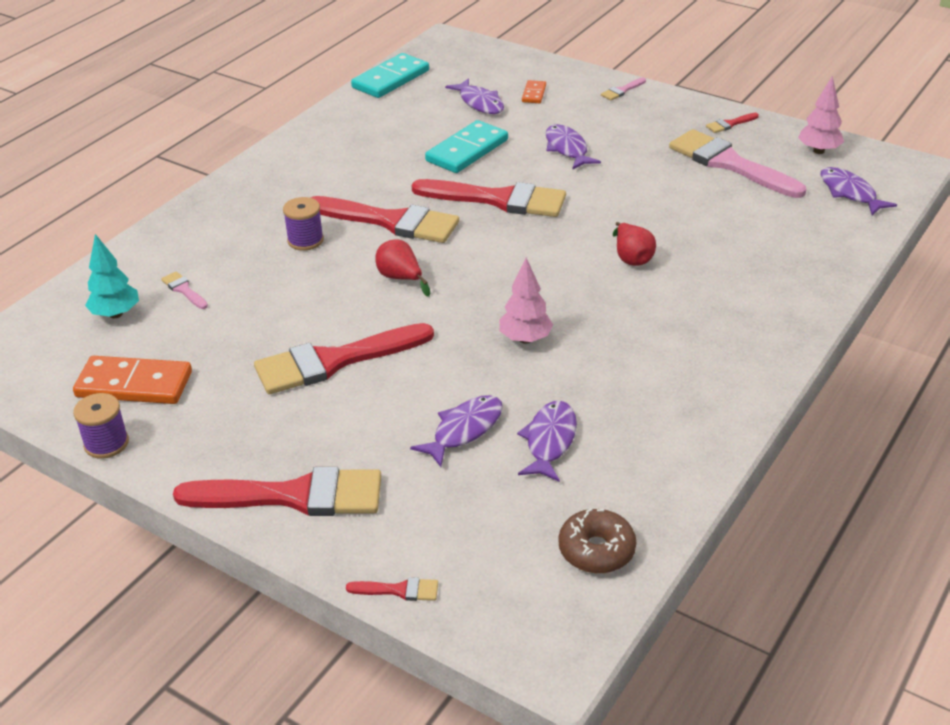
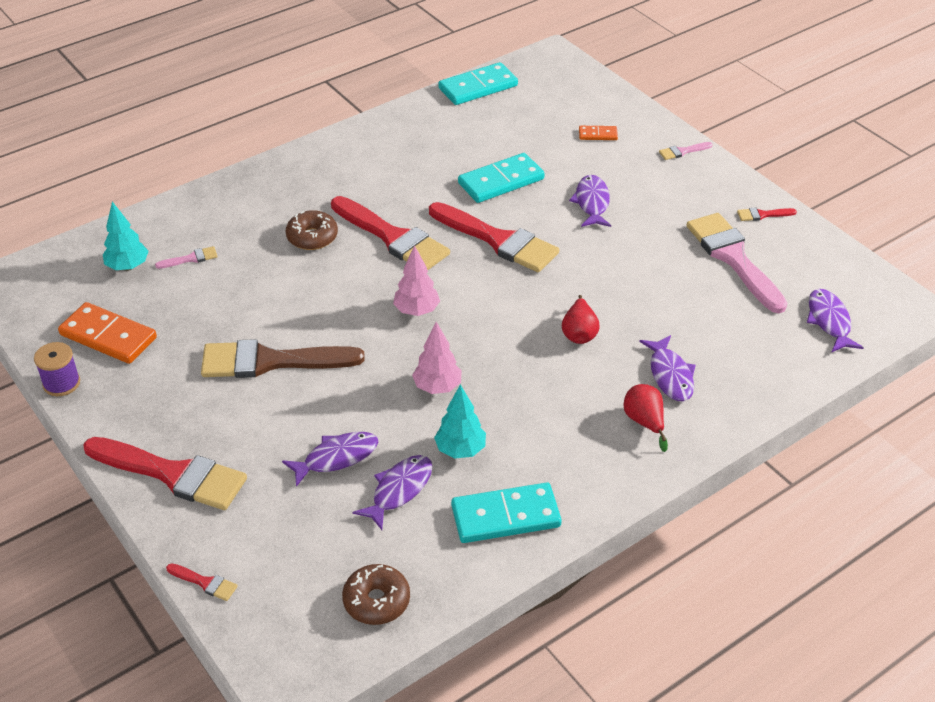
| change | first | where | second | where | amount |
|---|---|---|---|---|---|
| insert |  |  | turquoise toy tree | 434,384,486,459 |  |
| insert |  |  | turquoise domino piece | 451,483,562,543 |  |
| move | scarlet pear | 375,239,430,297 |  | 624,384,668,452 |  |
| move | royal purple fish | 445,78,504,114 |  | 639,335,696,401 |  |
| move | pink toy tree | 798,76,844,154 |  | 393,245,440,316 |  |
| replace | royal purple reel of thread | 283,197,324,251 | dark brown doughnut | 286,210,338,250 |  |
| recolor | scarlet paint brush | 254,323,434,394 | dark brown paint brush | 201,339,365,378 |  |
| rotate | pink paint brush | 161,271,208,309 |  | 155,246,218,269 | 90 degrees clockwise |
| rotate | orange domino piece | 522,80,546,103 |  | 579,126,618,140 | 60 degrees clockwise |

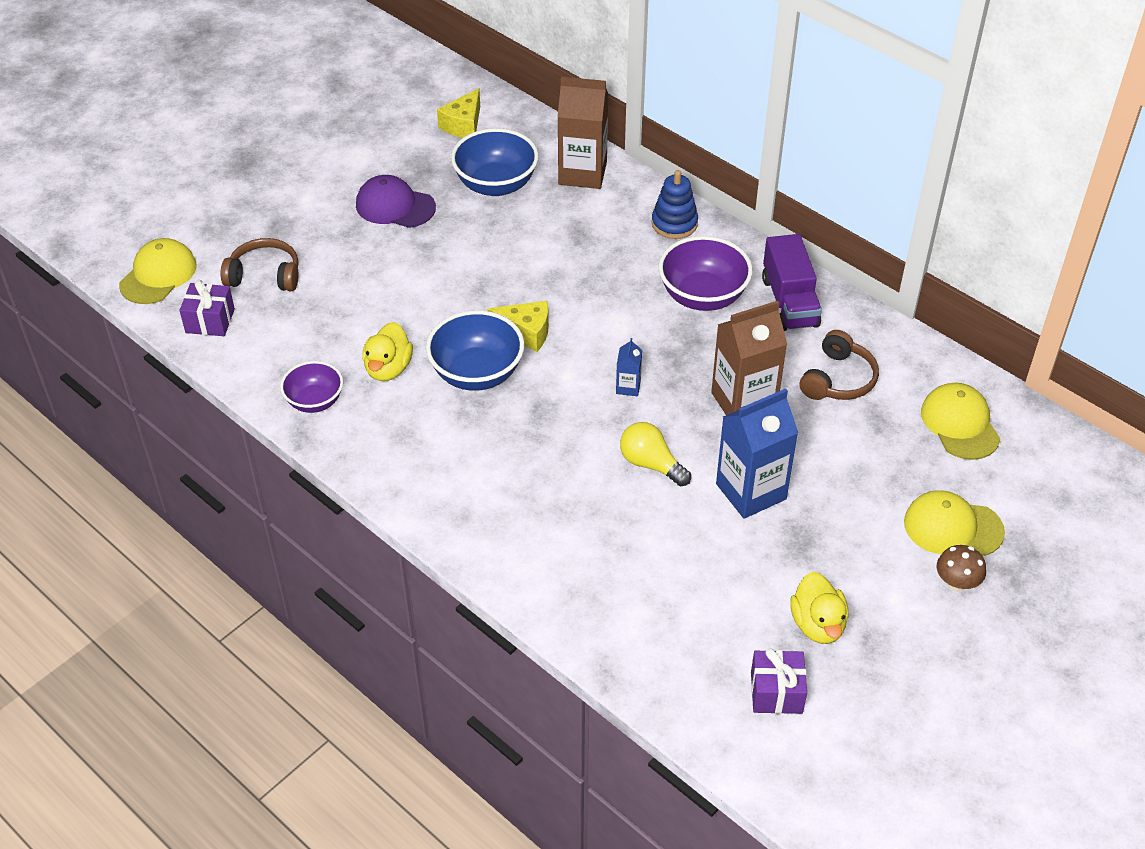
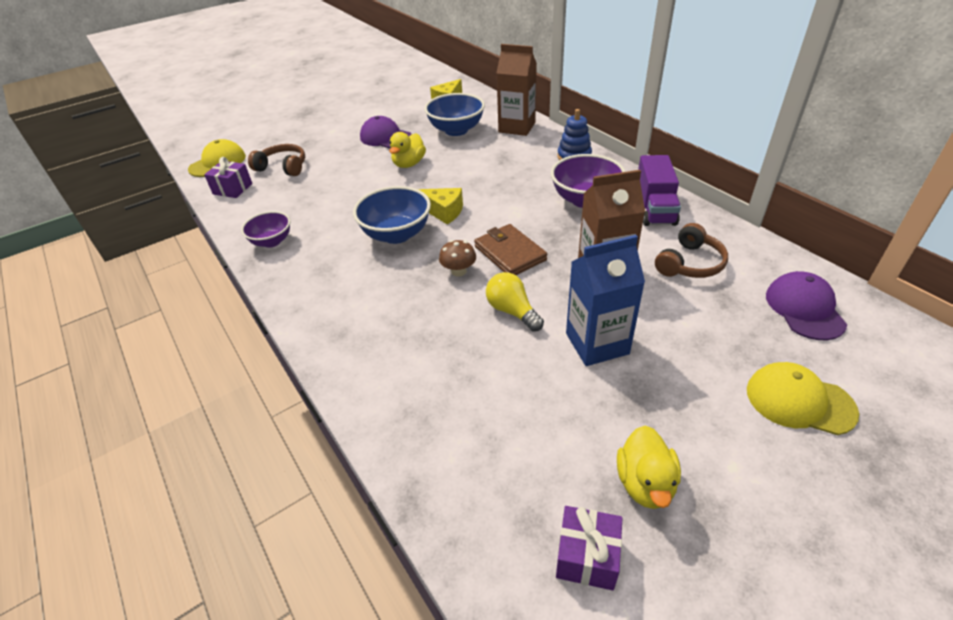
| change | first | where | second | where | amount |
|---|---|---|---|---|---|
| move | golden duck | 362,322,413,381 |  | 389,132,426,168 |  |
| move | dark brown toadstool | 937,545,986,591 |  | 439,240,476,277 |  |
| replace | blue juice carton | 616,338,642,396 | dark brown card wallet | 474,224,547,275 |  |
| recolor | golden peaked cap | 921,383,1001,460 | royal purple peaked cap | 766,271,847,340 |  |

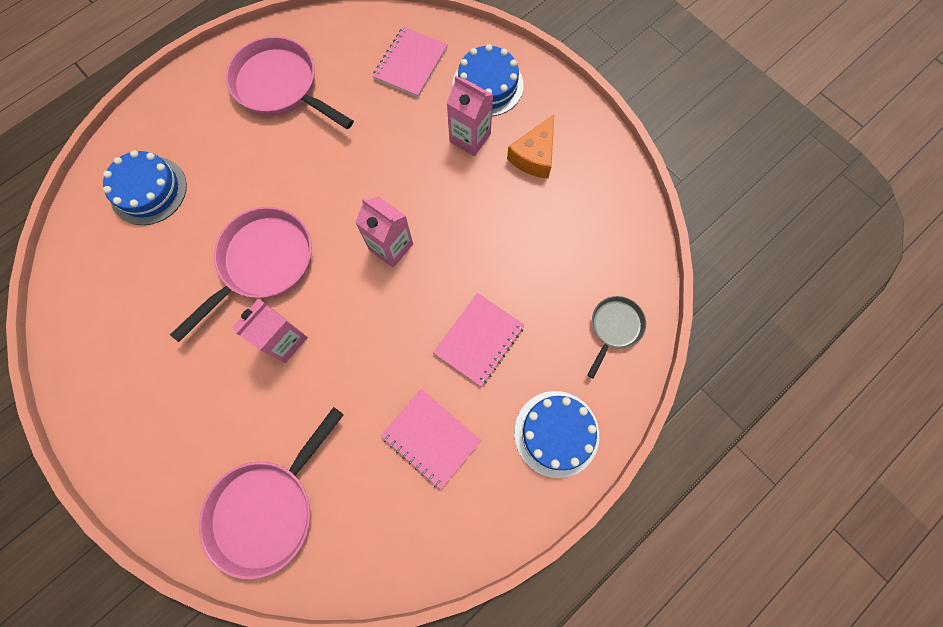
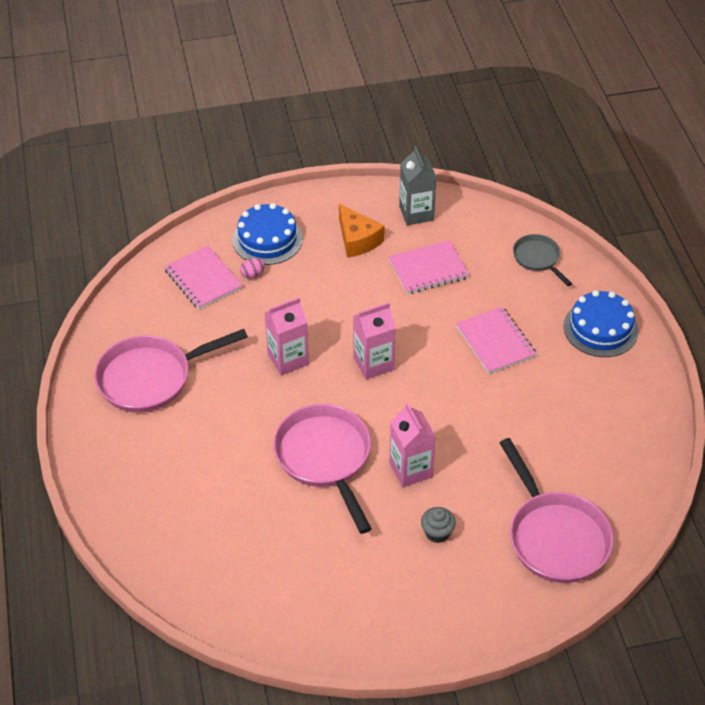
| change | first | where | second | where | amount |
|---|---|---|---|---|---|
| delete | blue gateau | 103,150,187,225 |  |  |  |
| insert |  |  | pink toy egg | 240,258,265,279 |  |
| insert |  |  | gray juice carton | 399,146,437,225 |  |
| insert |  |  | gray cupcake | 421,507,456,543 |  |
| move | pink exercise book | 381,389,481,490 |  | 388,240,470,294 |  |
| move | pink juice carton | 447,76,493,156 |  | 264,297,309,375 |  |

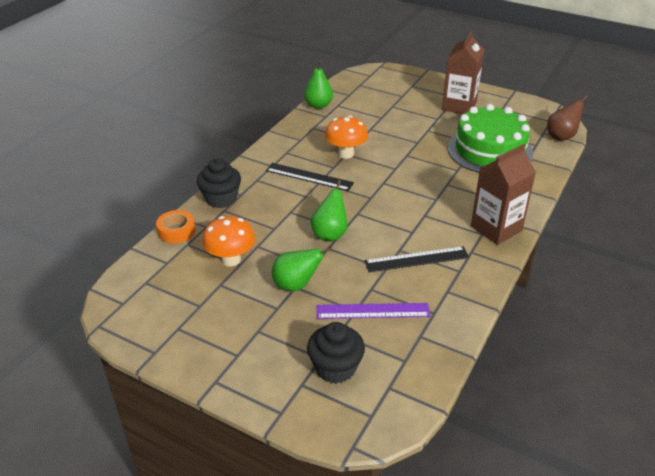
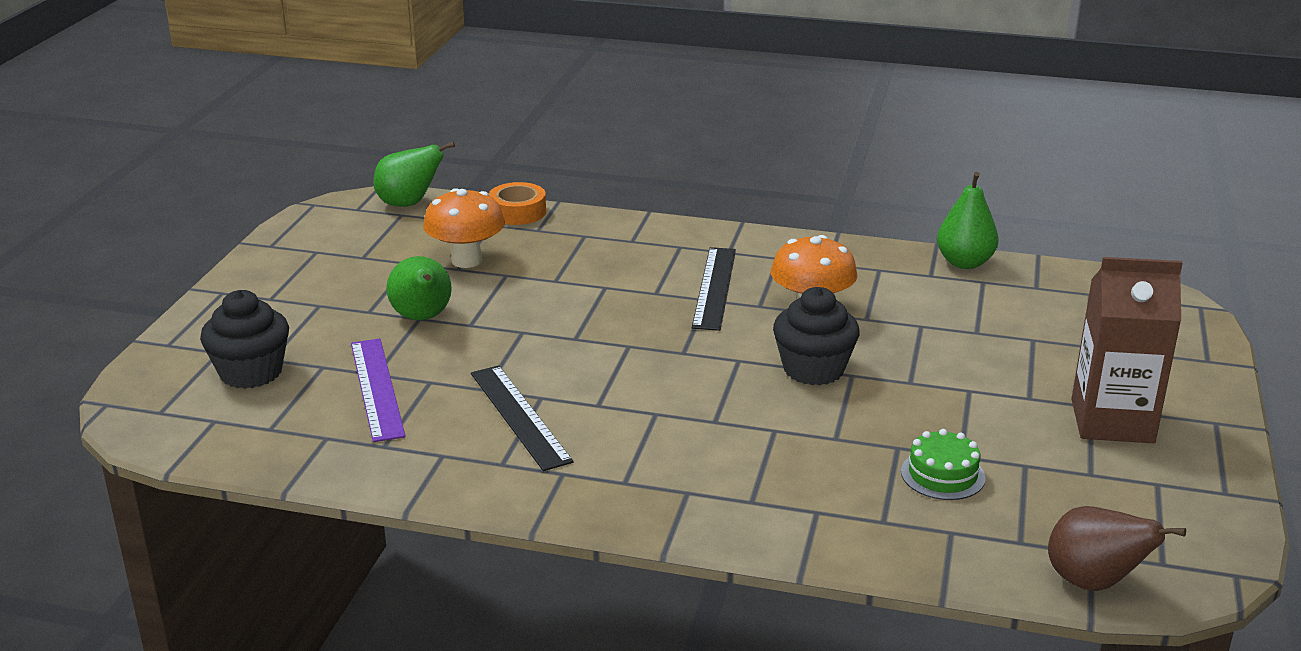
| change | first | where | second | where | amount |
|---|---|---|---|---|---|
| delete | dark brown juice carton | 471,144,536,245 |  |  |  |
| move | ebony cupcake | 197,158,241,208 |  | 773,287,860,385 |  |
| move | emerald pear | 310,180,348,241 |  | 373,142,455,207 |  |
| resize | emerald gateau | 448,104,533,173 |  | 901,429,985,500 | x0.41 |

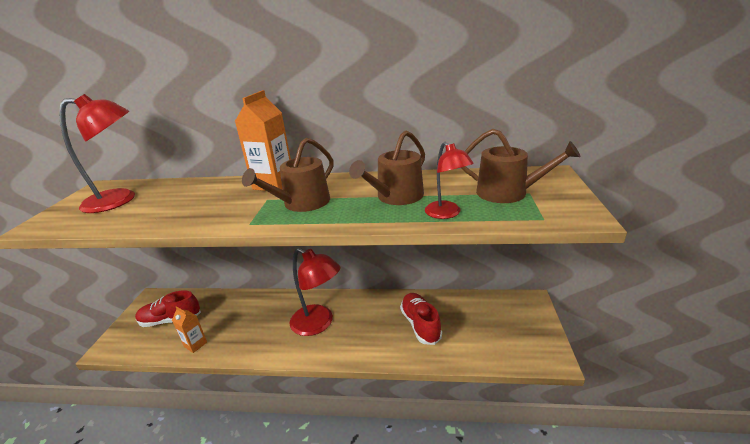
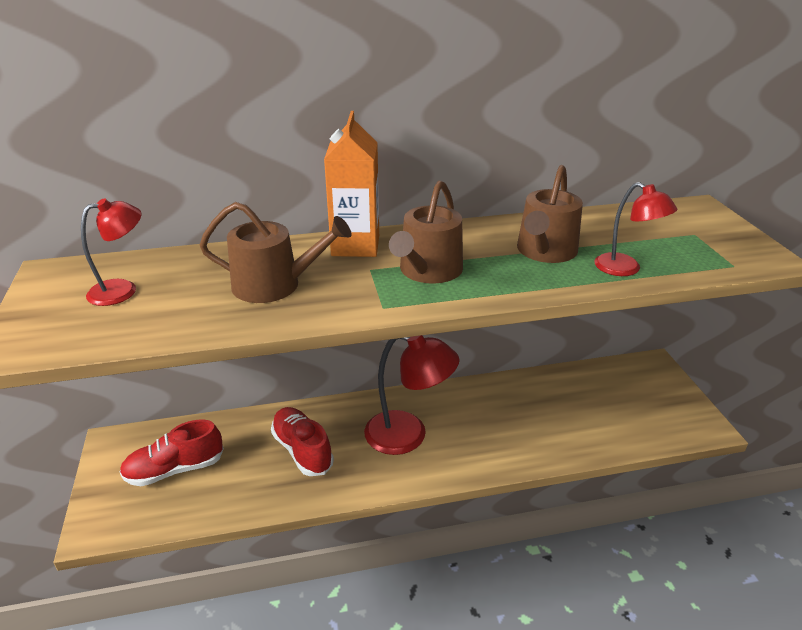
| change | first | where | second | where | amount |
|---|---|---|---|---|---|
| delete | orange juice carton | 172,306,207,353 |  |  |  |
| move | scarlet shoe | 400,293,442,345 |  | 271,407,334,476 |  |
| move | dark brown watering pot | 461,129,581,203 |  | 200,202,351,303 |  |
| resize | scarlet desk lamp | 59,94,135,213 |  | 81,198,142,306 | x0.59 |

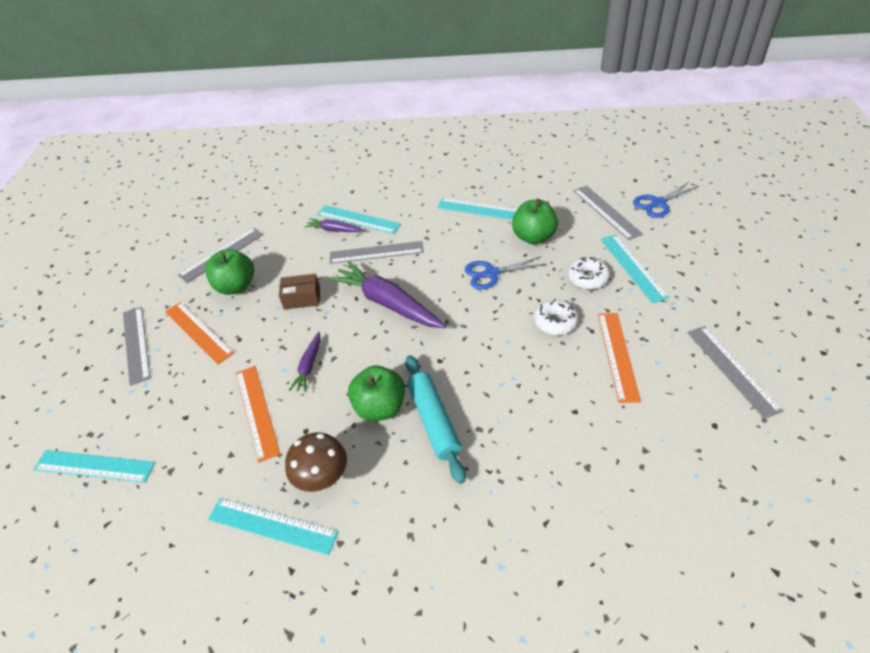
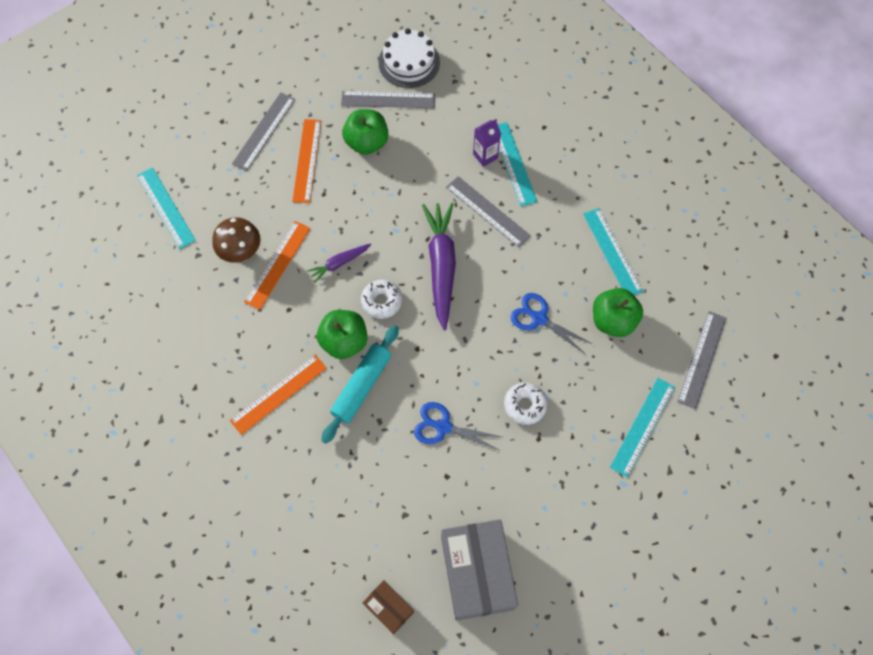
| change | first | where | second | where | amount |
|---|---|---|---|---|---|
| delete | turquoise ruler | 208,498,339,555 |  |  |  |
| delete | gray ruler | 687,326,783,419 |  |  |  |
| insert |  |  | pure white gateau | 379,28,440,88 |  |
| insert |  |  | gray box | 441,519,518,621 |  |
| move | dark brown box | 279,274,320,310 |  | 363,580,414,635 |  |
| move | dark brown toadstool | 285,432,347,492 |  | 212,217,261,263 |  |
| move | pure white doughnut | 568,257,610,289 |  | 361,280,402,319 |  |
| move | orange ruler | 598,313,641,403 |  | 230,355,327,435 |  |
| move | blue shears | 633,181,699,218 |  | 414,402,502,450 |  |
| replace | royal purple root vegetable | 304,218,364,232 | royal purple juice carton | 473,119,501,167 |  |

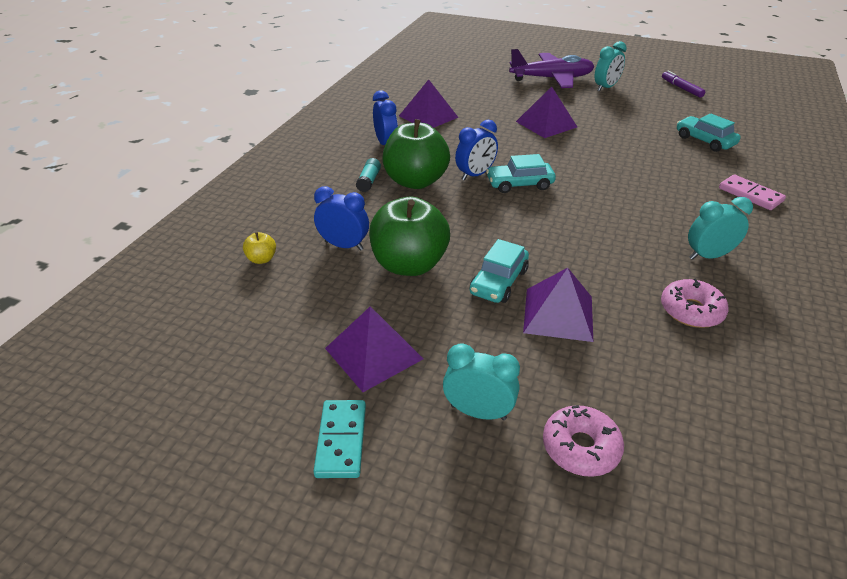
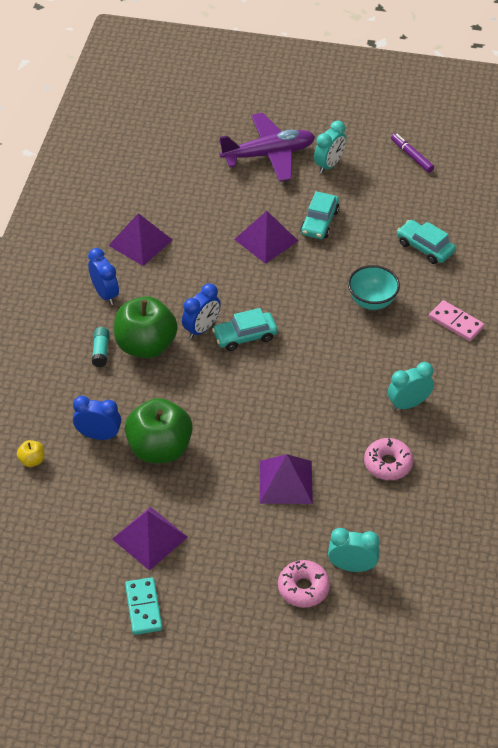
| change | first | where | second | where | amount |
|---|---|---|---|---|---|
| insert |  |  | turquoise bowl | 348,265,400,310 |  |
| move | turquoise alarm clock | 443,343,520,420 |  | 328,528,379,572 |  |
| move | turquoise car | 470,239,529,303 |  | 300,191,339,239 |  |

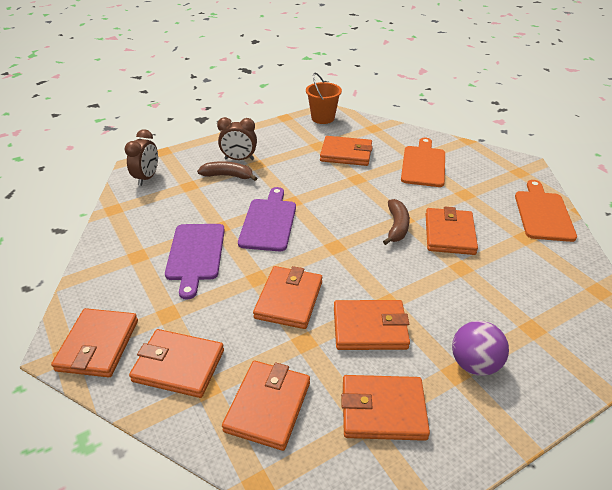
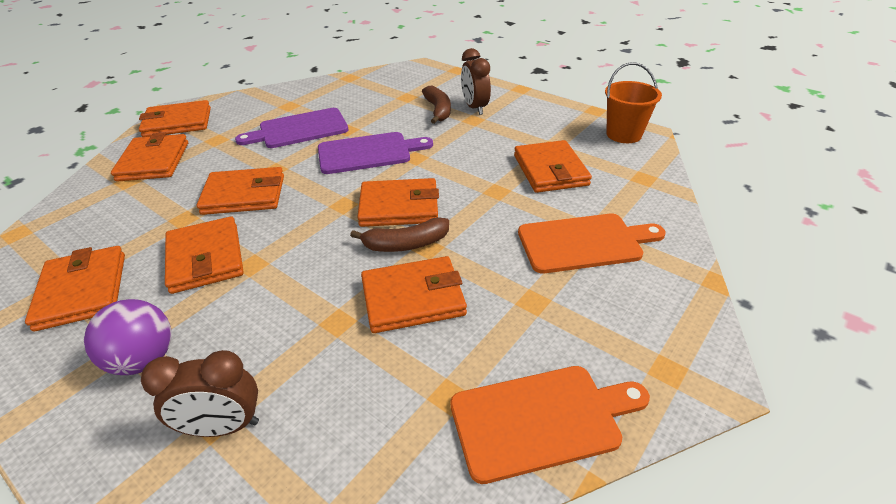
| change | first | where | second | where | amount |
|---|---|---|---|---|---|
| move | dark brown alarm clock | 125,129,158,186 |  | 141,350,259,437 |  |
| move | orange card wallet | 222,361,310,451 |  | 357,178,439,227 |  |

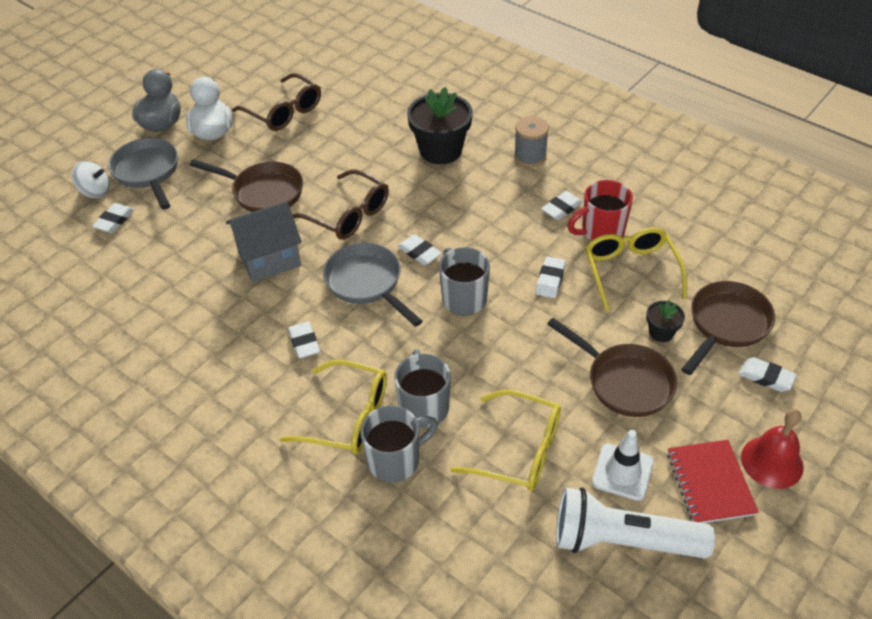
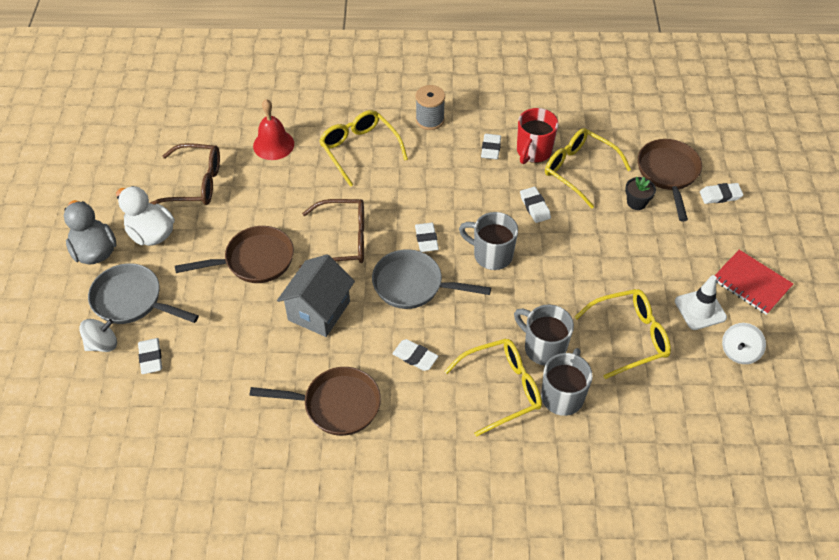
| change | first | where | second | where | amount |
|---|---|---|---|---|---|
| move | dark brown frying pan | 547,318,677,417 |  | 250,367,381,436 |  |
| move | scarlet school bell | 741,409,804,489 |  | 253,99,294,160 |  |
| replace | ebony flower pot | 407,87,473,165 | golden eyeglasses | 319,110,408,187 |  |
| replace | pure white pocket torch | 556,487,715,559 | pure white whirligig | 722,323,766,364 |  |
| rotate | pure white pencil eraser | 397,234,442,265 |  | 415,223,439,252 | 75 degrees clockwise |

